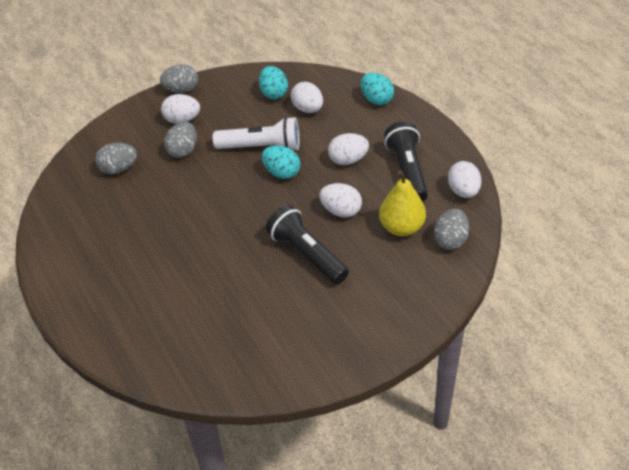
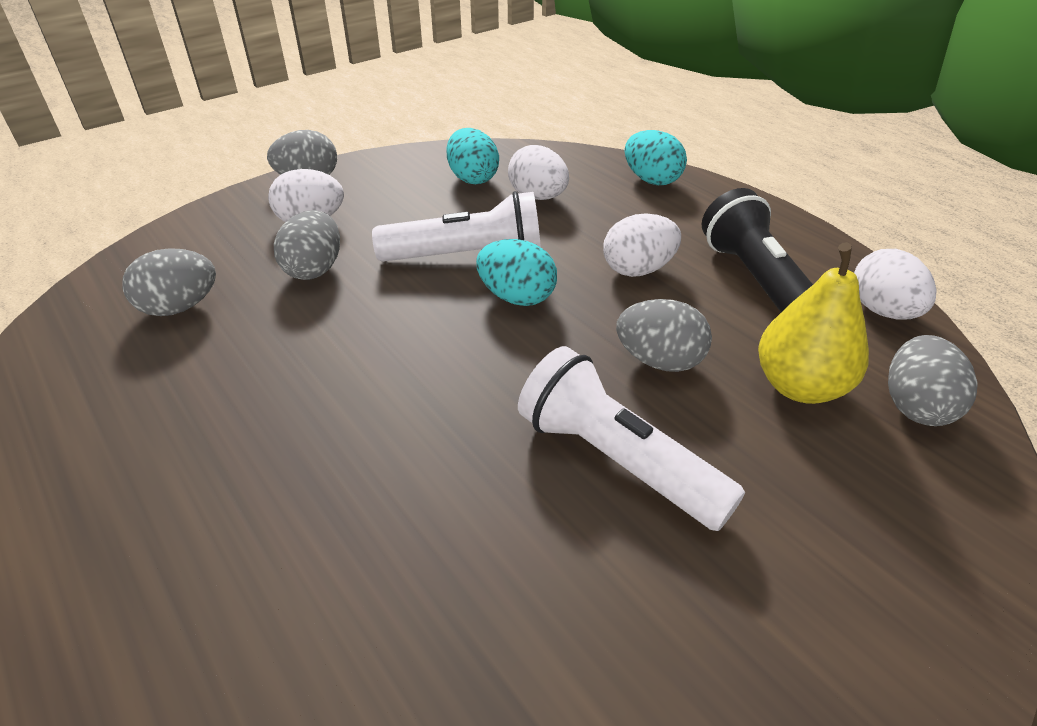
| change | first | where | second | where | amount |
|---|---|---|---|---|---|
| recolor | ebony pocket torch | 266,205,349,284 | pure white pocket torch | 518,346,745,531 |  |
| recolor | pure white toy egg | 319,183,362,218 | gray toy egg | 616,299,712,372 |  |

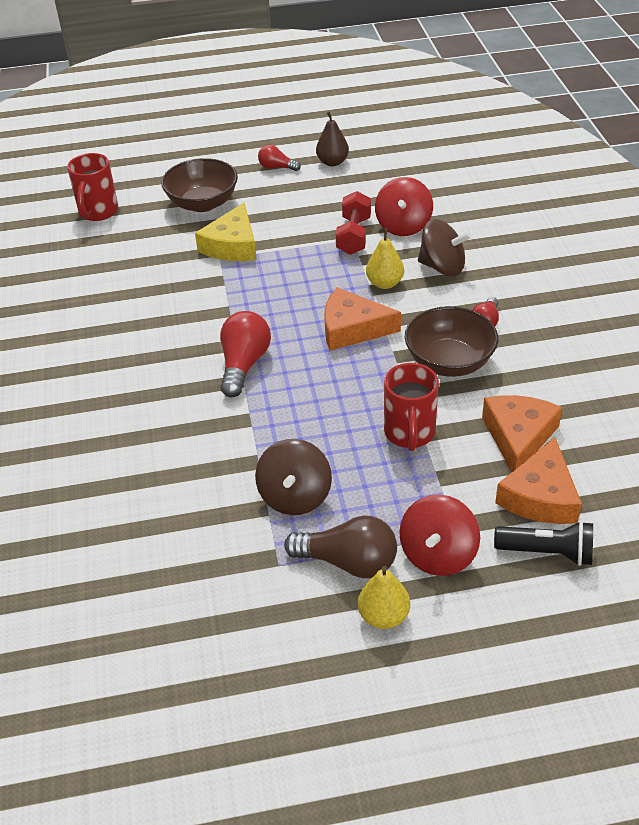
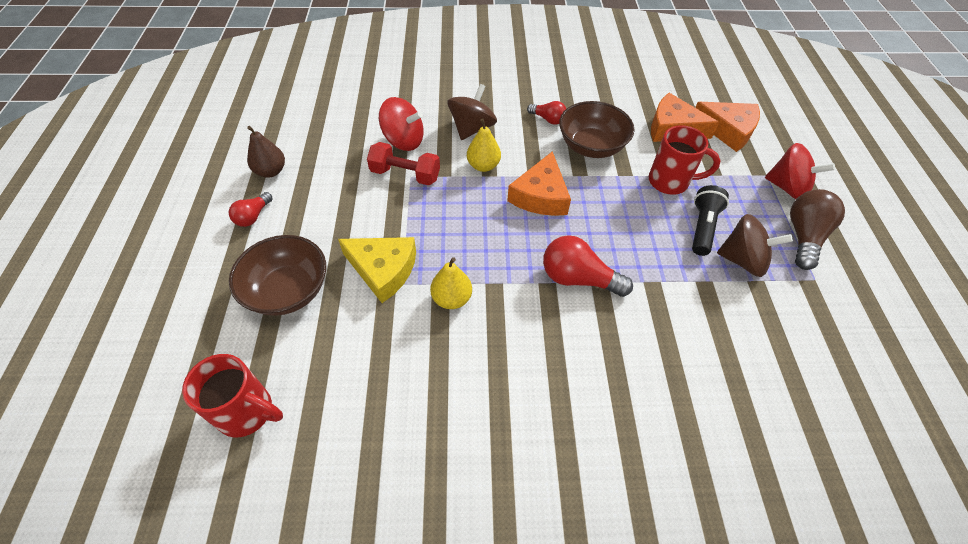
| change | first | where | second | where | amount |
|---|---|---|---|---|---|
| move | golden pear | 358,566,410,629 |  | 430,257,472,309 |  |
| move | ebony pocket torch | 494,521,593,566 |  | 692,185,729,256 |  |

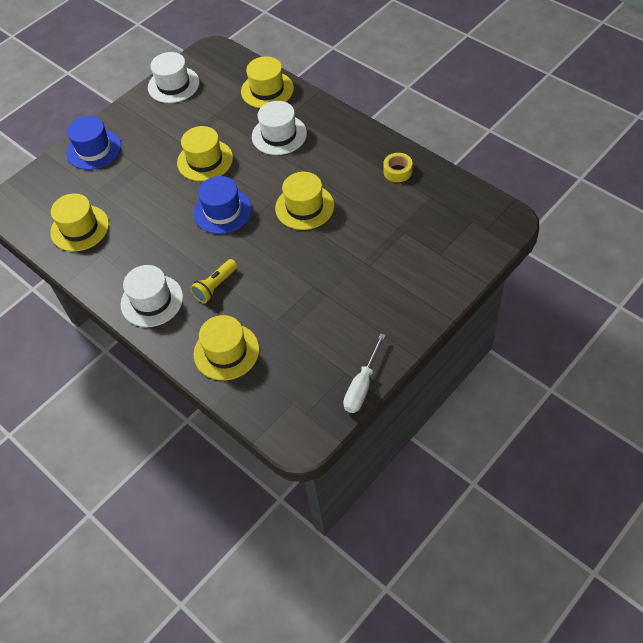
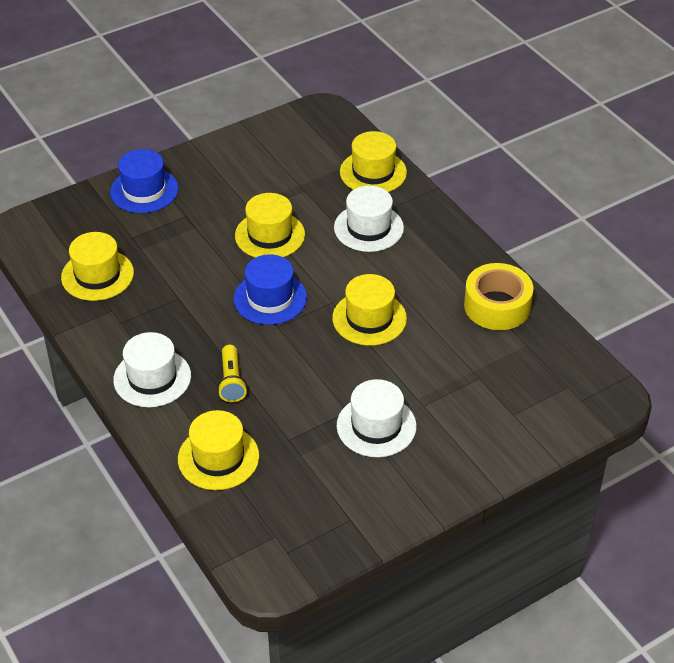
| change | first | where | second | where | amount |
|---|---|---|---|---|---|
| delete | pure white screwdriver | 343,333,386,413 |  |  |  |
| move | pure white hat | 148,52,200,103 |  | 337,379,417,457 |  |
| rotate | golden pocket torch | 190,259,238,303 |  | 217,345,247,402 | 60 degrees counterclockwise |
| resize | golden sticky tape | 383,153,412,182 |  | 464,263,533,330 | x1.82 |

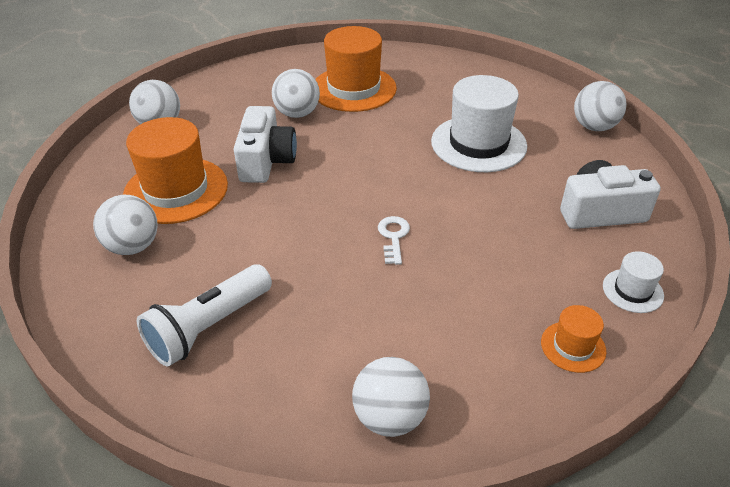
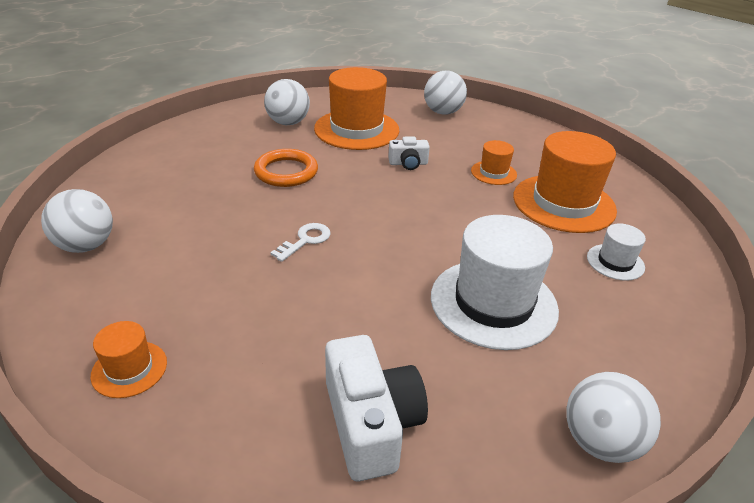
| change | first | where | second | where | amount |
|---|---|---|---|---|---|
| delete | pure white pocket torch | 137,264,272,367 |  |  |  |
| insert |  |  | orange torus | 254,149,318,187 |  |
| move | pure white hat | 603,251,664,313 |  | 587,223,646,281 |  |
| replace | pure white sphere | 272,69,320,118 | orange hat | 471,140,517,185 |  |
| rotate | pure white door key | 378,216,410,265 |  | 270,223,330,262 | 45 degrees counterclockwise |
| resize | pure white photo camera | 234,106,297,183 |  | 388,137,430,170 | x0.54 |

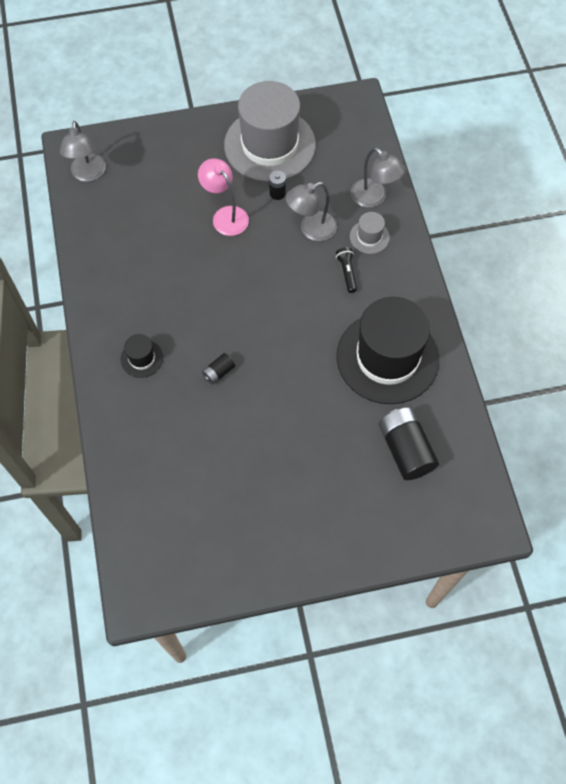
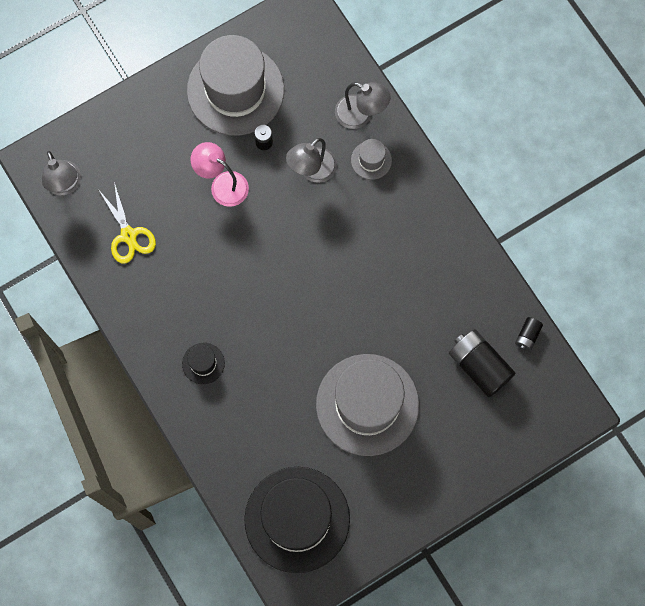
| change | first | where | second | where | amount |
|---|---|---|---|---|---|
| delete | ebony pocket torch | 336,247,357,293 |  |  |  |
| insert |  |  | golden shears | 98,182,156,264 |  |
| insert |  |  | gray hat | 316,354,419,456 |  |
| move | ebony battery | 202,353,235,385 |  | 515,317,543,351 |  |
| move | ebony hat | 337,297,439,404 |  | 244,467,350,573 |  |

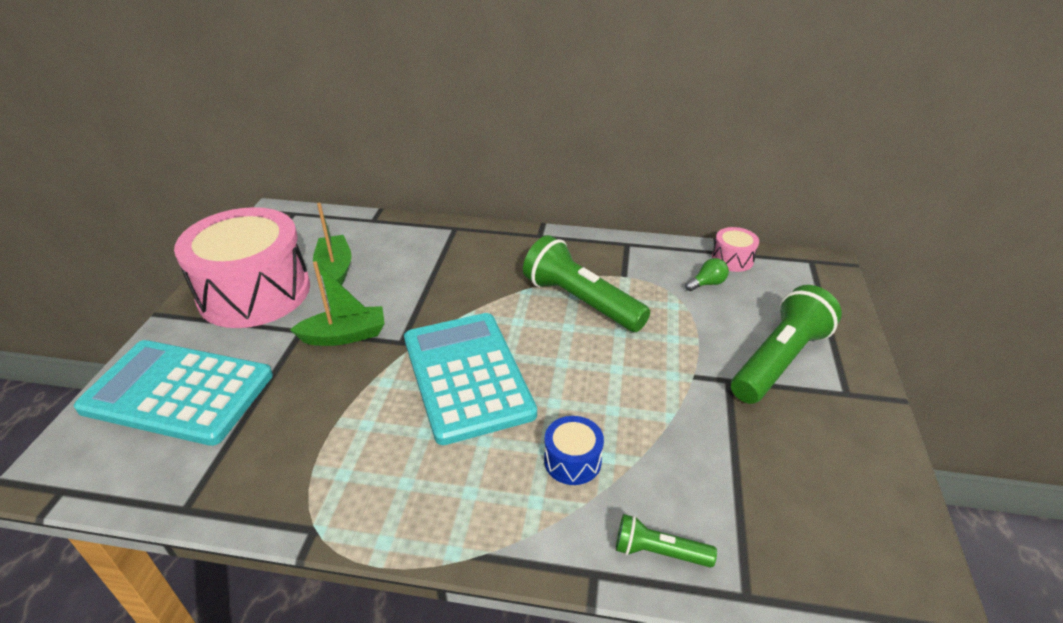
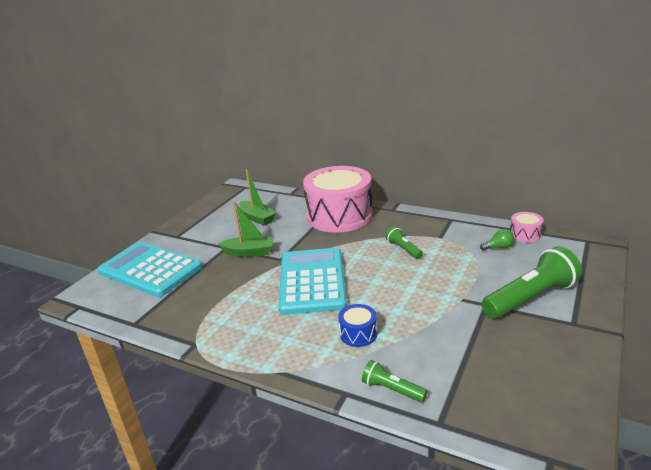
| change | first | where | second | where | amount |
|---|---|---|---|---|---|
| move | pink drum | 174,207,310,328 |  | 303,166,373,233 |  |
| rotate | emerald toy boat | 313,203,352,285 |  | 239,169,276,226 | 135 degrees clockwise |
| resize | emerald pocket torch | 523,235,650,332 |  | 385,226,423,259 | x0.50 |

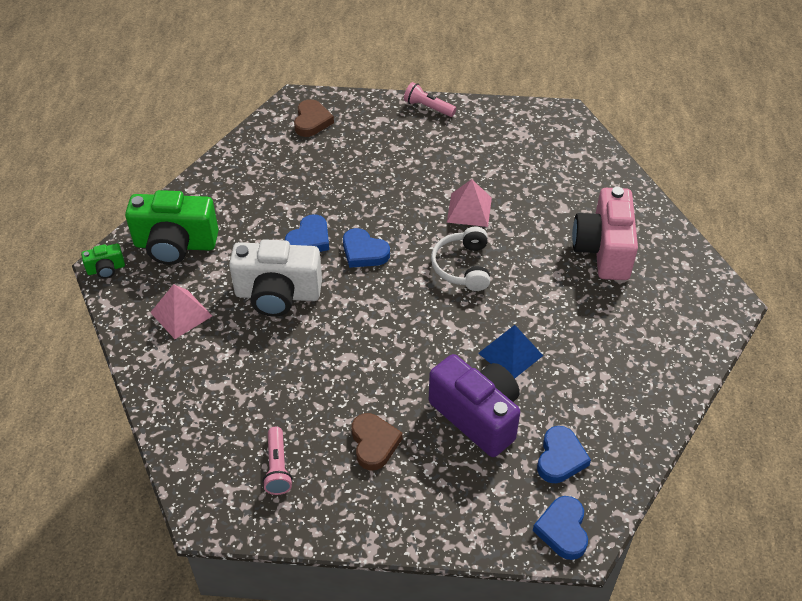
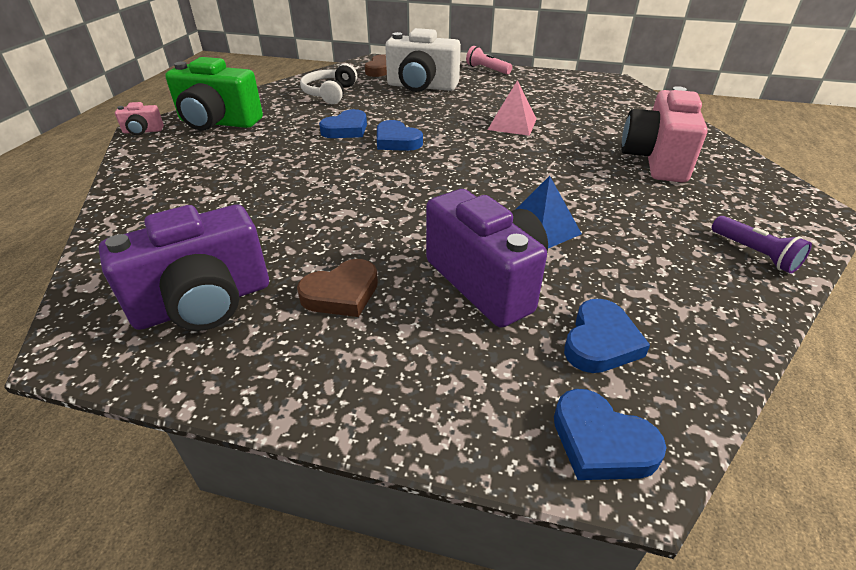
| change | first | where | second | where | amount |
|---|---|---|---|---|---|
| delete | pink pyramid | 150,284,212,339 |  |  |  |
| insert |  |  | royal purple pocket torch | 712,216,812,274 |  |
| move | pure white photo camera | 229,239,322,317 |  | 385,28,461,92 |  |
| move | pure white headphones | 431,226,490,291 |  | 300,63,357,104 |  |
| replace | pink pocket torch | 263,427,293,495 | royal purple photo camera | 99,205,269,331 |  |
| recolor | emerald photo camera | 81,244,125,278 | pink photo camera | 115,102,164,135 |  |
| rotate | dark brown heart | 351,413,403,470 |  | 297,259,378,317 | 60 degrees clockwise |
| rotate | blue heart | 533,496,588,560 |  | 554,389,666,480 | 60 degrees counterclockwise |

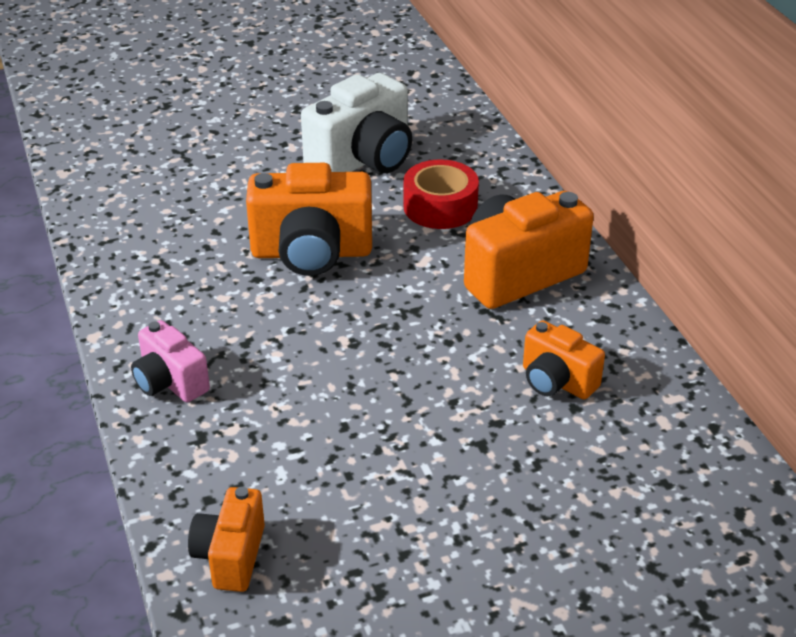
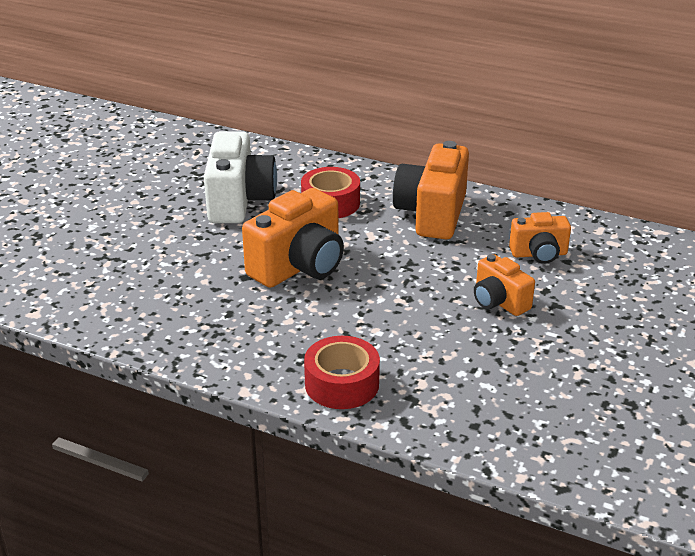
| change | first | where | second | where | amount |
|---|---|---|---|---|---|
| move | orange photo camera | 188,487,265,592 |  | 474,254,535,316 |  |
| replace | pink photo camera | 131,320,210,402 | scarlet sticky tape | 304,336,380,409 |  |

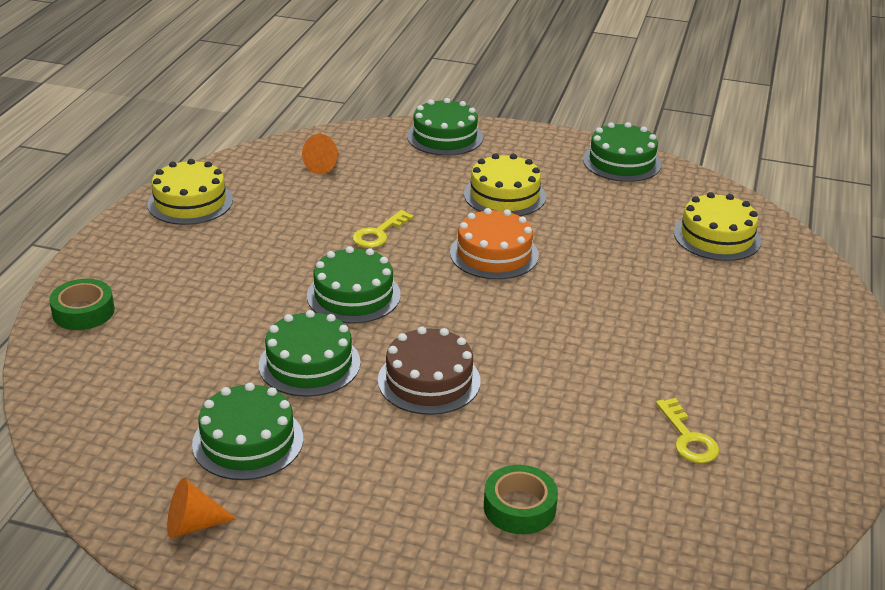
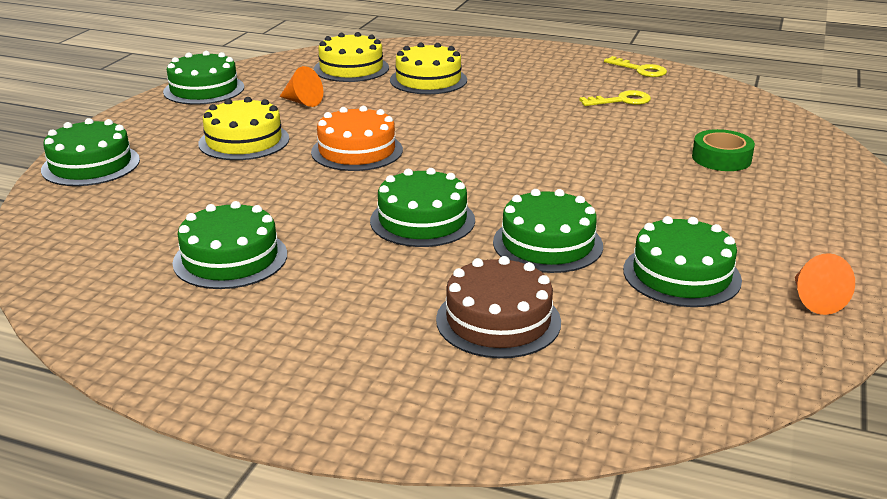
| change | first | where | second | where | amount |
|---|---|---|---|---|---|
| delete | emerald sticky tape | 49,279,115,330 |  |  |  |
| insert |  |  | emerald gateau | 172,201,287,289 |  |
| move | golden gateau | 147,159,233,225 |  | 390,43,467,94 |  |
| move | orange solid cone | 302,134,339,174 |  | 280,66,323,107 |  |
| move | golden door key | 352,210,414,248 |  | 604,56,667,77 |  |
| move | dark brown gateau | 378,327,481,415 |  | 436,256,561,358 |  |

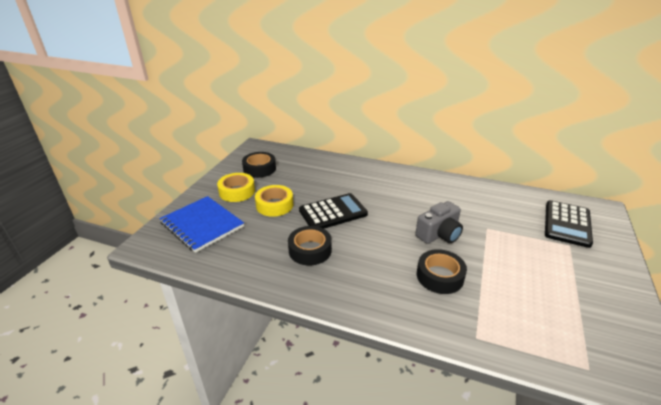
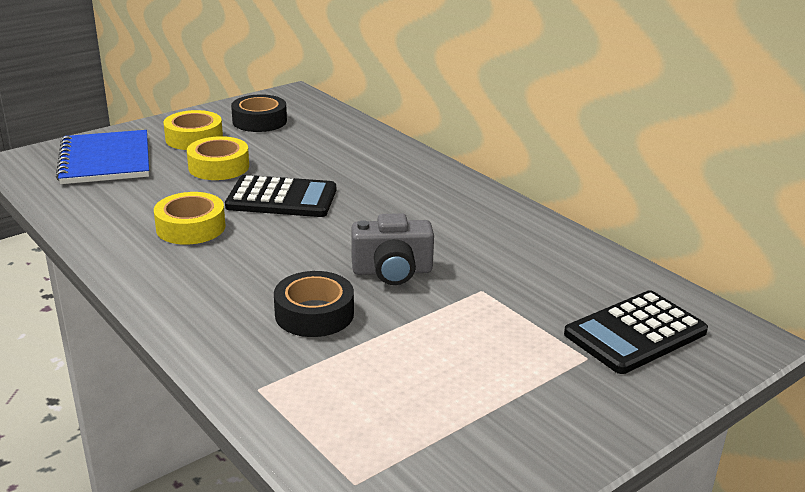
| change | first | where | second | where | amount |
|---|---|---|---|---|---|
| recolor | ebony sticky tape | 288,226,332,266 | golden sticky tape | 154,192,226,245 |  |

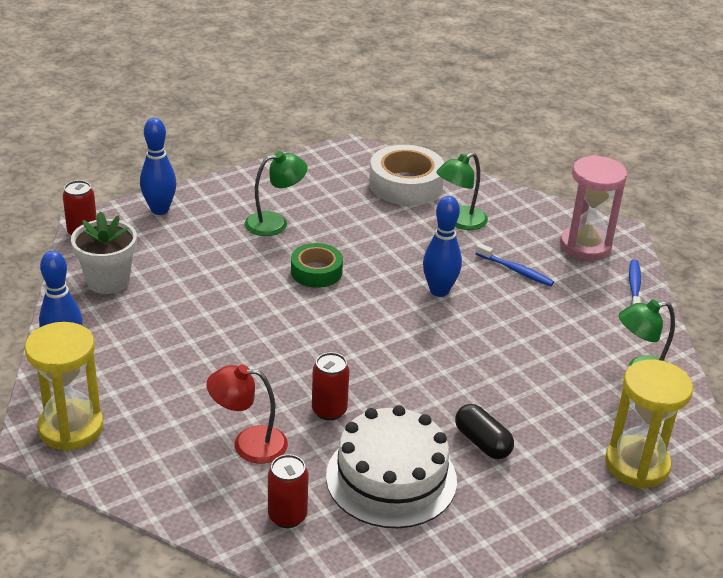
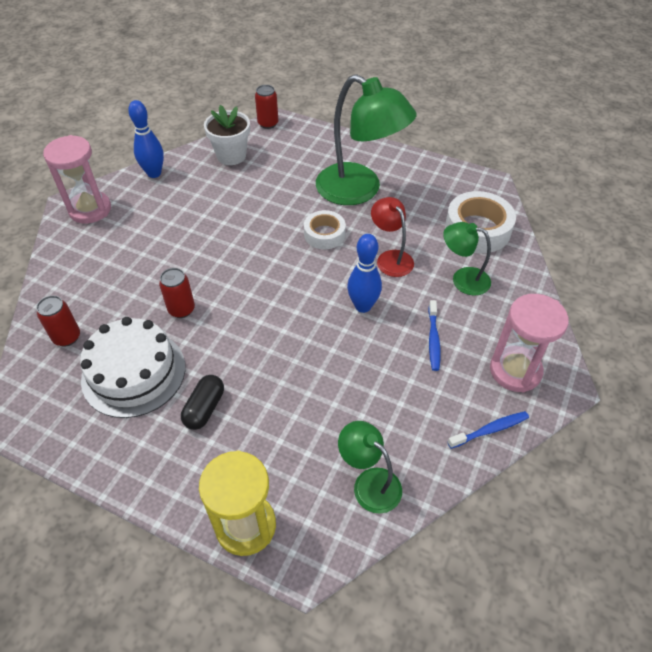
| change | first | where | second | where | amount |
|---|---|---|---|---|---|
| delete | blue skittle | 140,118,176,215 |  |  |  |
| move | scarlet desk lamp | 206,364,288,464 |  | 371,197,414,277 |  |
| recolor | golden hourglass | 25,322,103,451 | pink hourglass | 43,135,111,224 |  |
| recolor | emerald sticky tape | 291,243,343,288 | pure white sticky tape | 304,210,346,249 |  |
| resize | emerald desk lamp | 245,151,307,236 |  | 316,74,417,205 | x1.93 |

